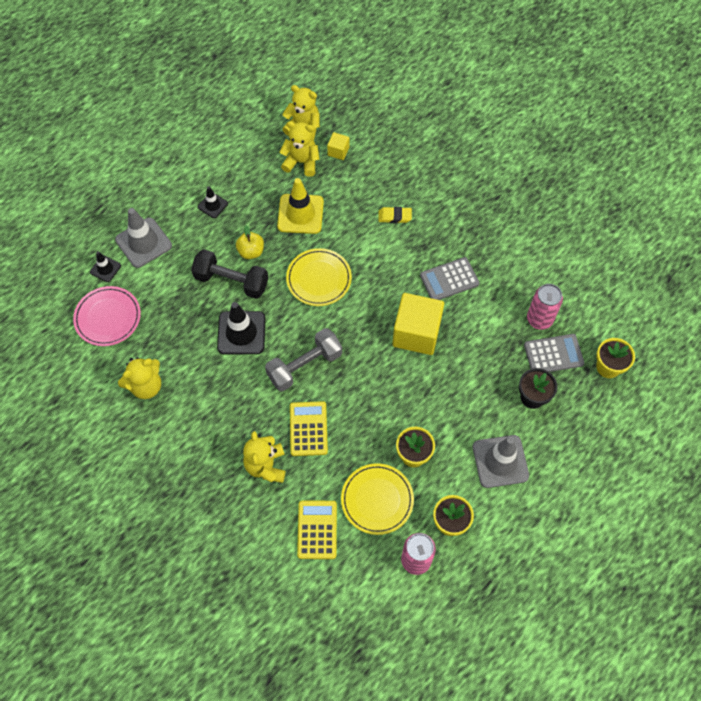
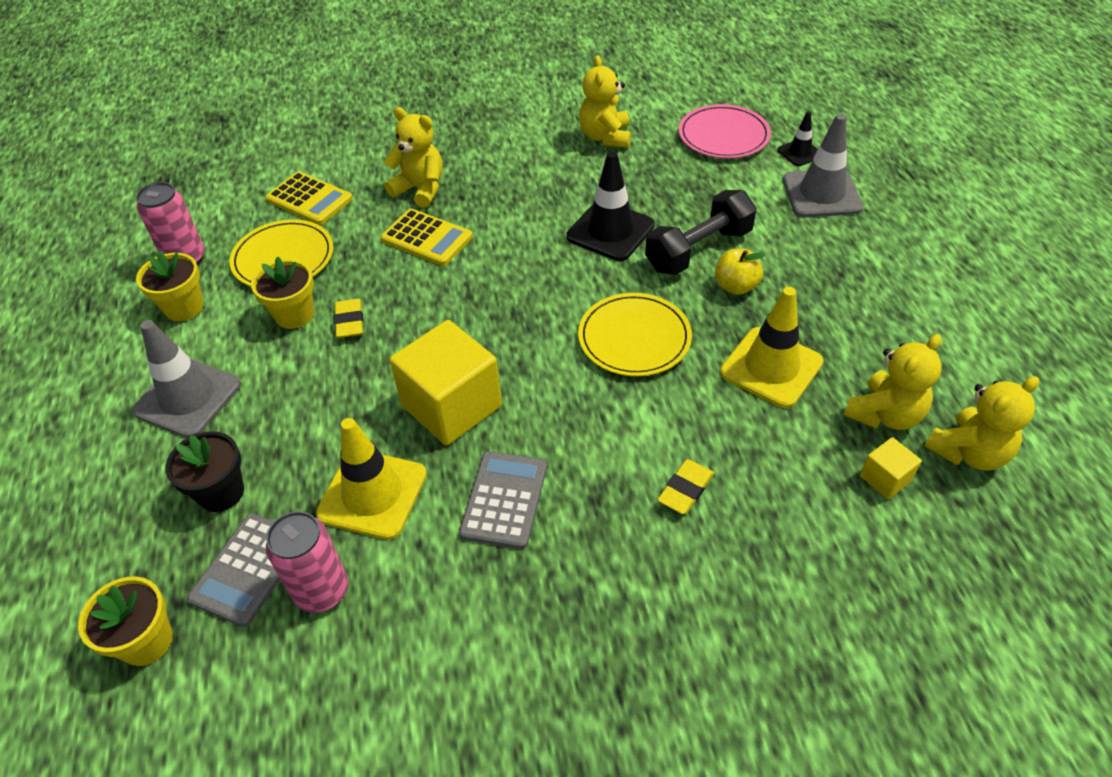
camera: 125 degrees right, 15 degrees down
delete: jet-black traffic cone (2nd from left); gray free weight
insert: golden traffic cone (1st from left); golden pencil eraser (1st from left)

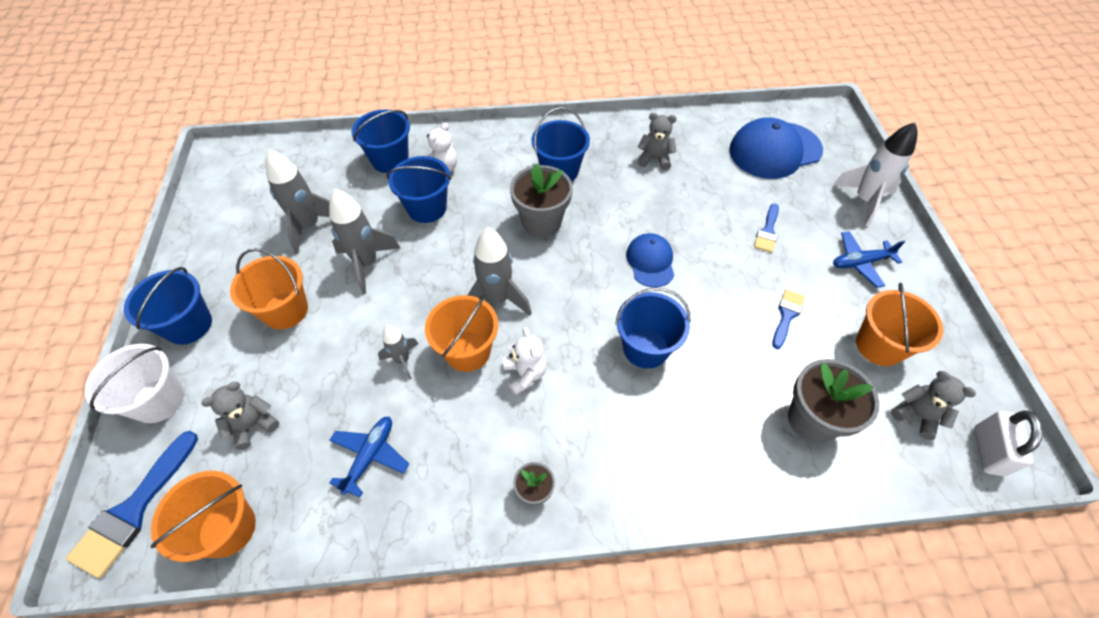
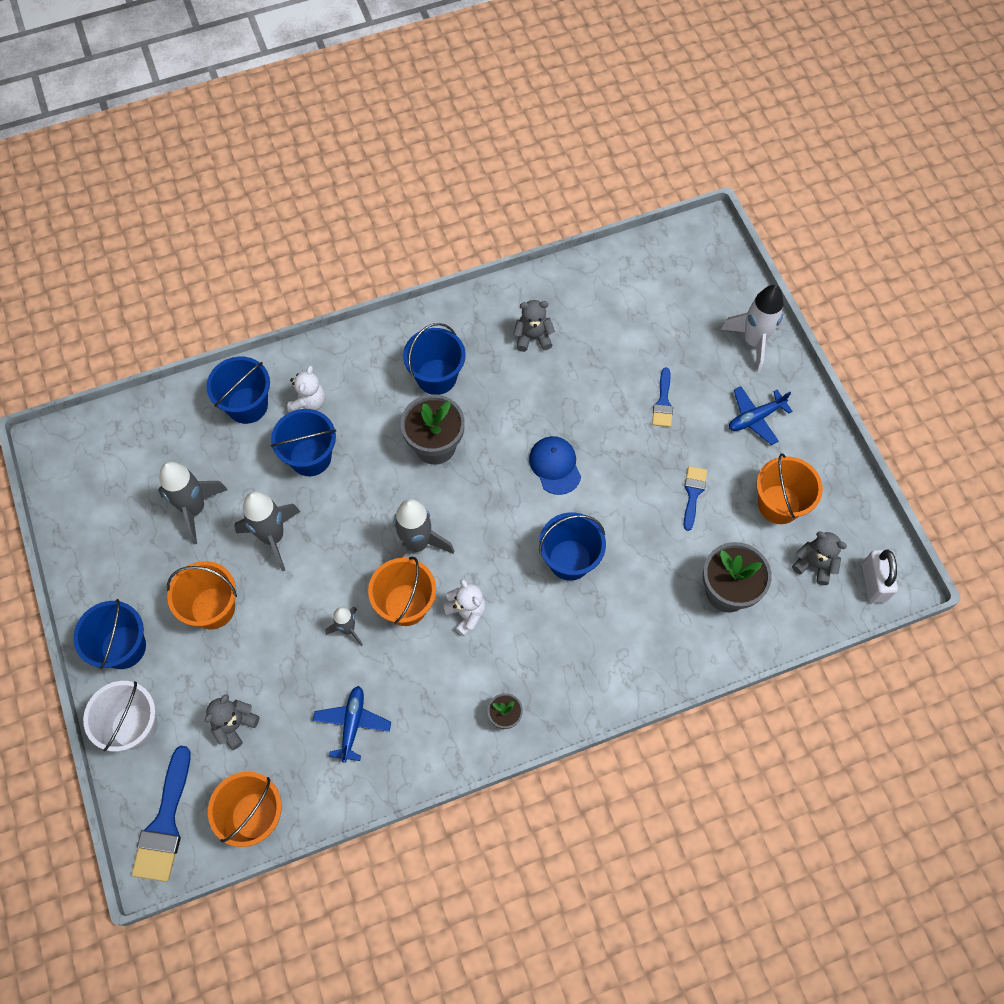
camera: 15 degrees left, 10 degrees up
delete: royal blue cap (2nd from left)

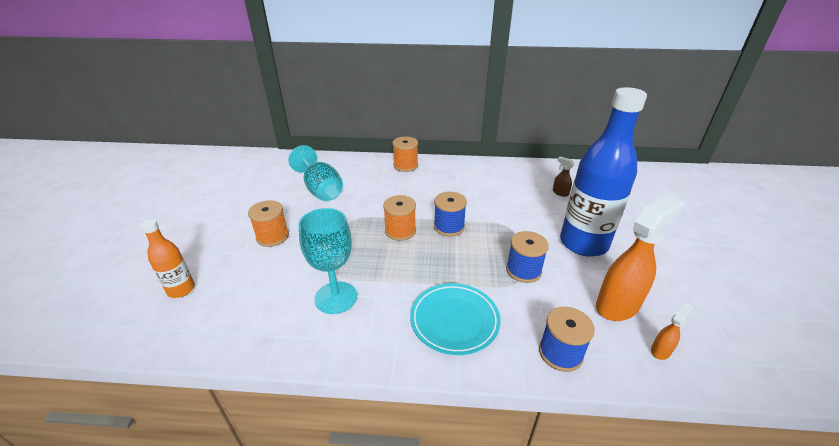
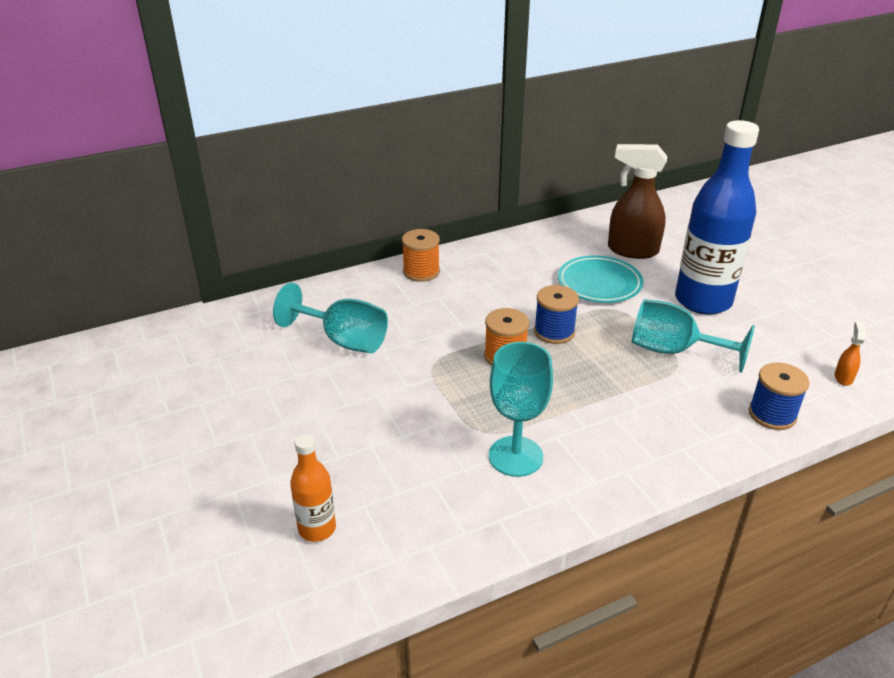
camera: 30 degrees left, 0 degrees up
delete: orange bobbin (1st from left); orange spray bottle (1st from left)
move: aqua flat dish
replace: royal blue bobbin (2nd from left) to aqua chalice (3rd from left)
resize: dark brown spray bottle x2.28

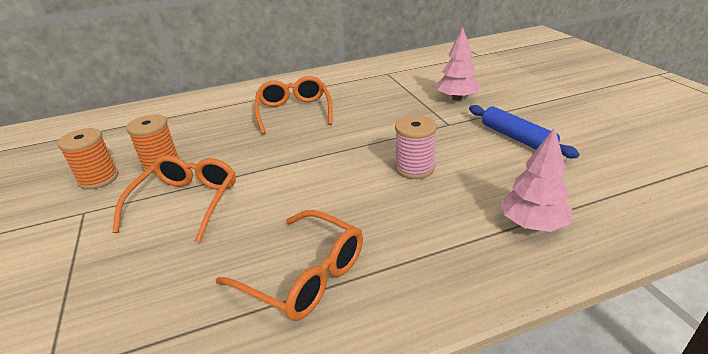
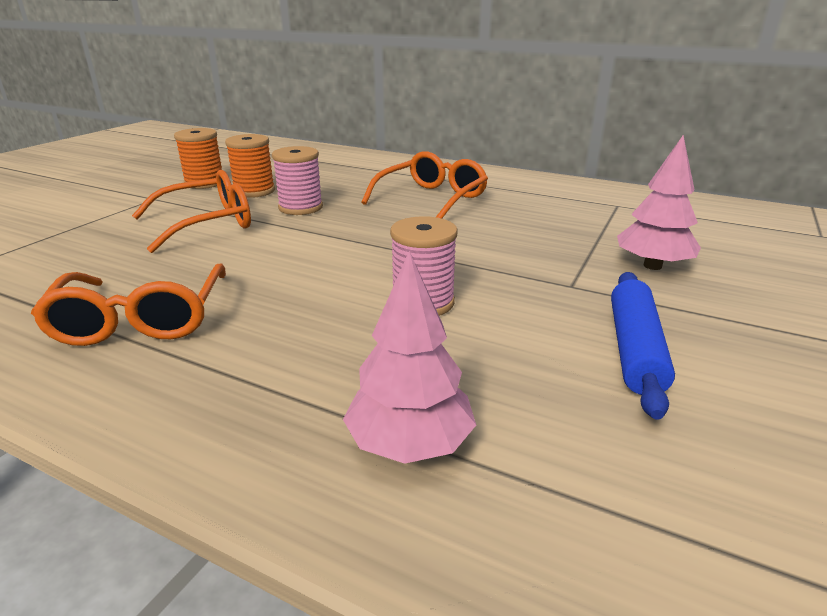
camera: 45 degrees right, 5 degrees down
insert: rose-pink bobbin (1st from left)

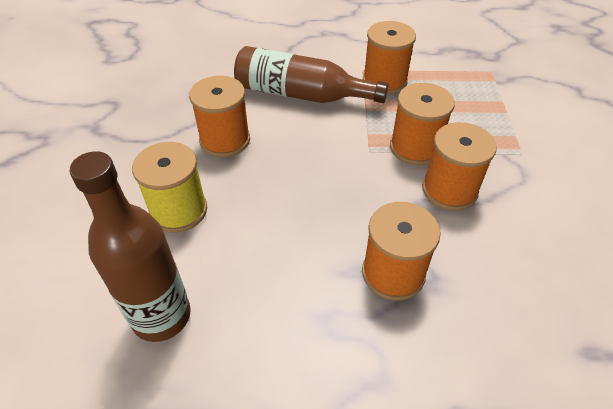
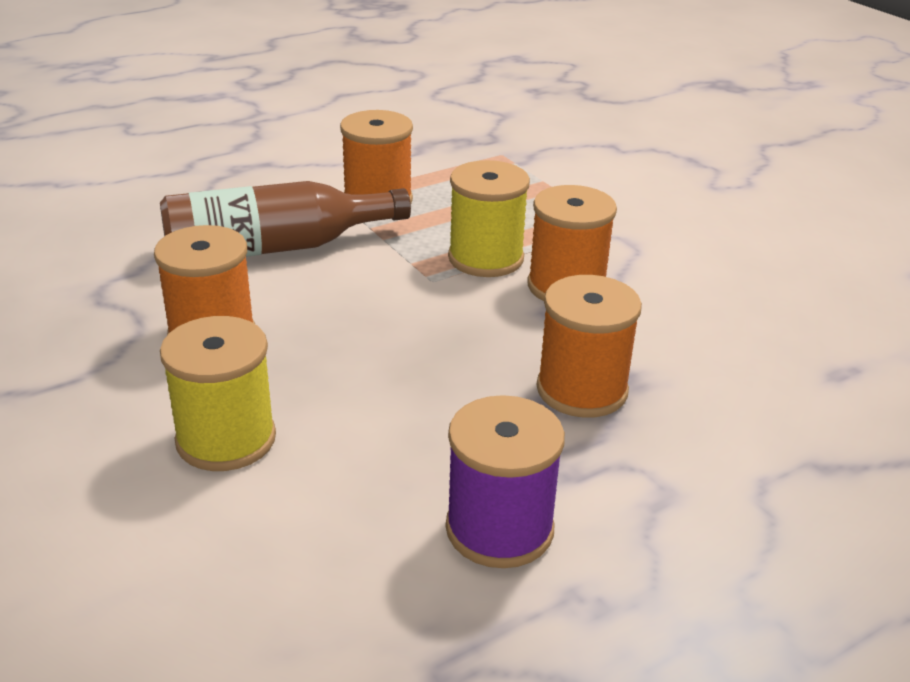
camera: 35 degrees left, 15 degrees down
delete: dark brown drink bottle (1st from left)
insert: purple bobbin
recolor: orange bobbin (4th from left) to golden bobbin (2nd from left)

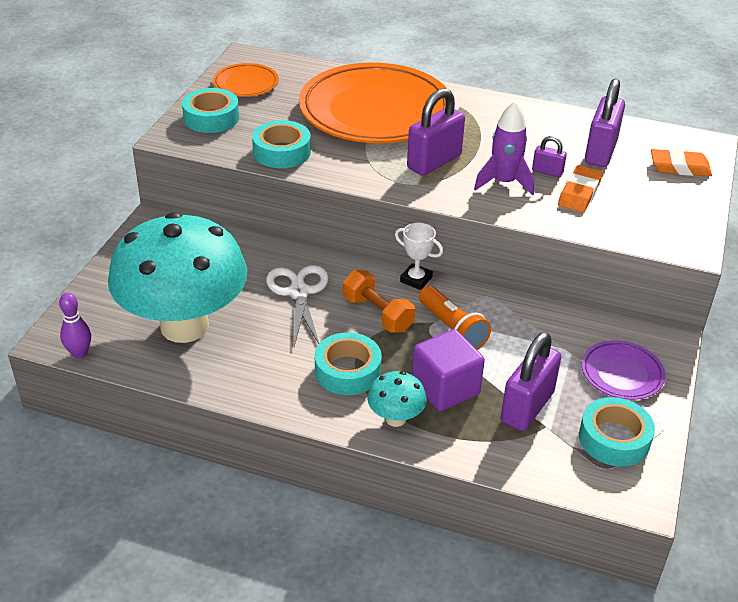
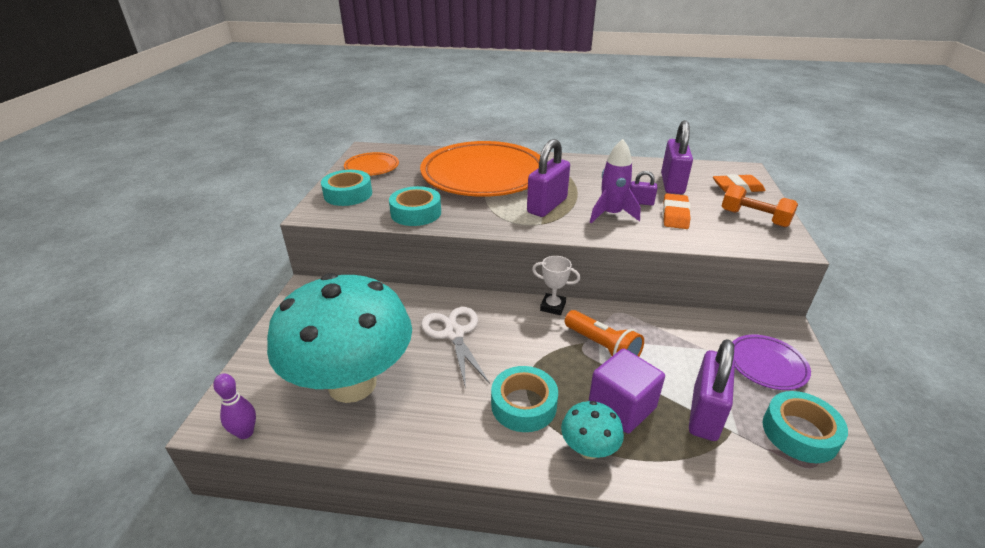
camera: 10 degrees left, 5 degrees down
move: orange free weight

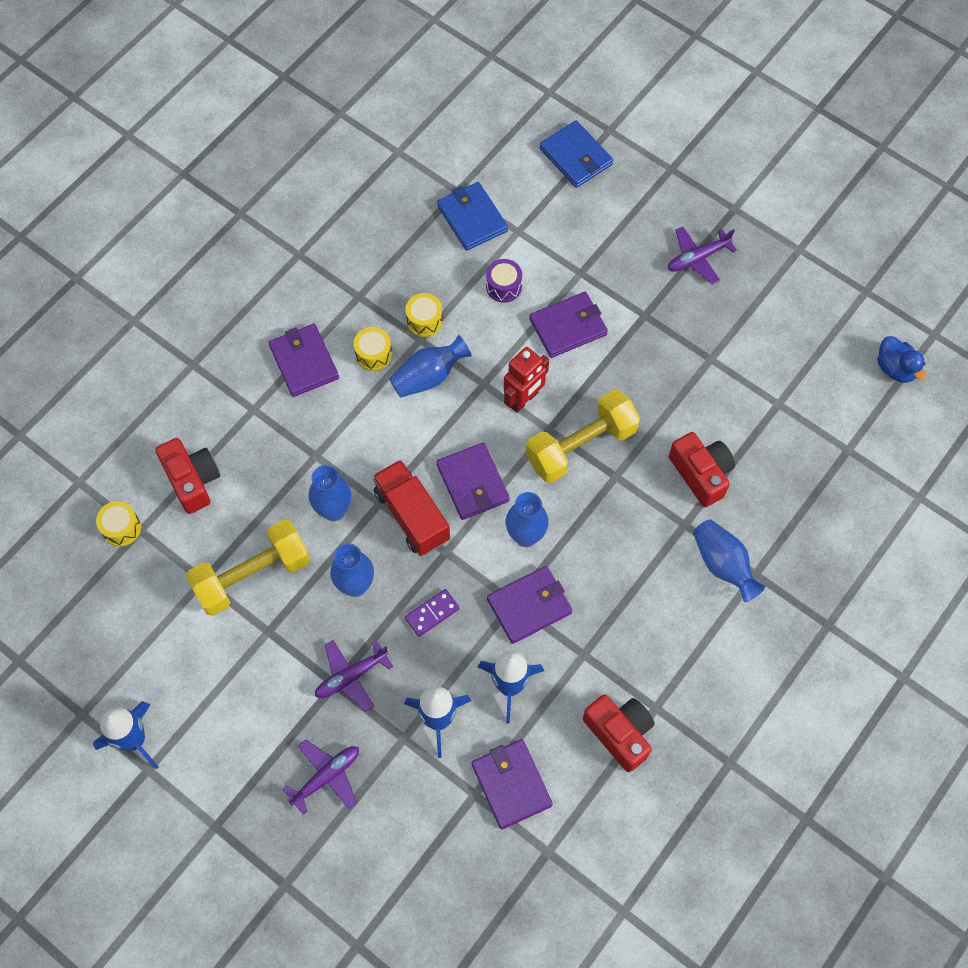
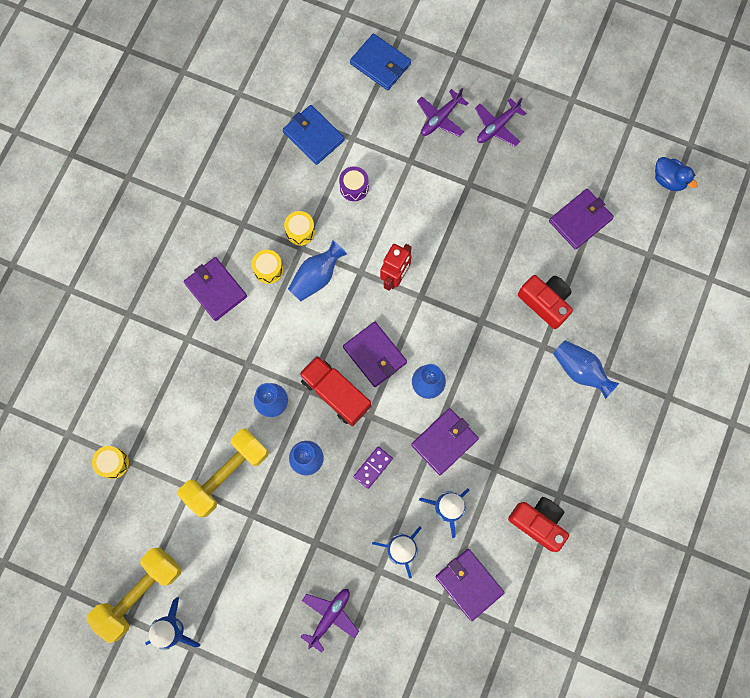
camera: 15 degrees left, 10 degrees up
delete: crimson photo camera (1st from left)
move: purple plane (2nd from left); golden free weight (2nd from left in the first image) to golden free weight (1st from left); purple billfold (5th from left)

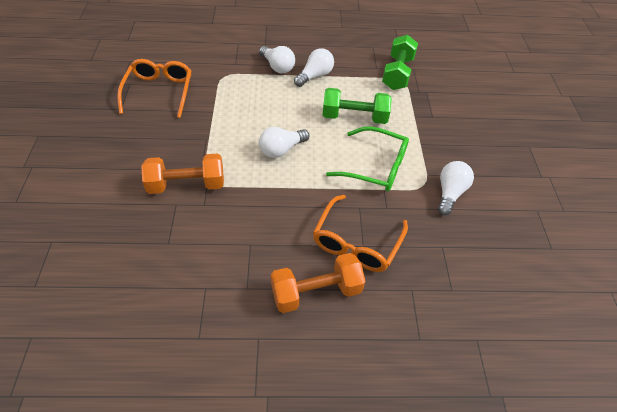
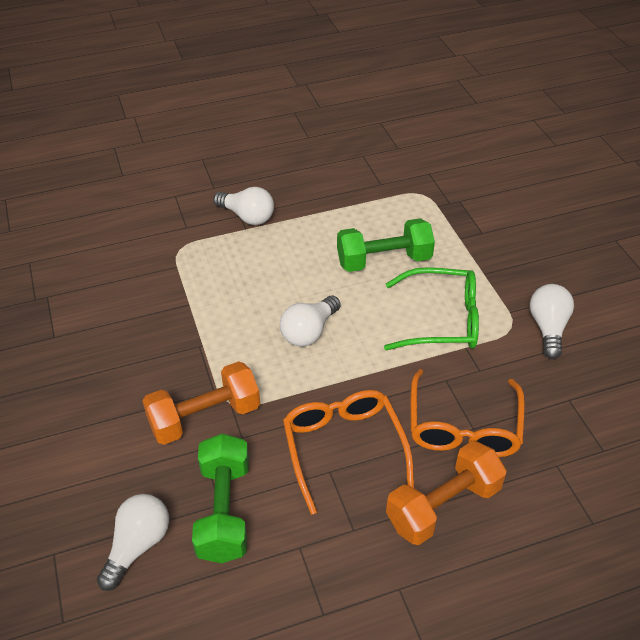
camera: 15 degrees left, 5 degrees down
move: orange spectacles (1st from left); pure white bulb (3rd from left in the first image) to pure white bulb (1st from left); green free weight (2nd from left in the first image) to green free weight (1st from left)

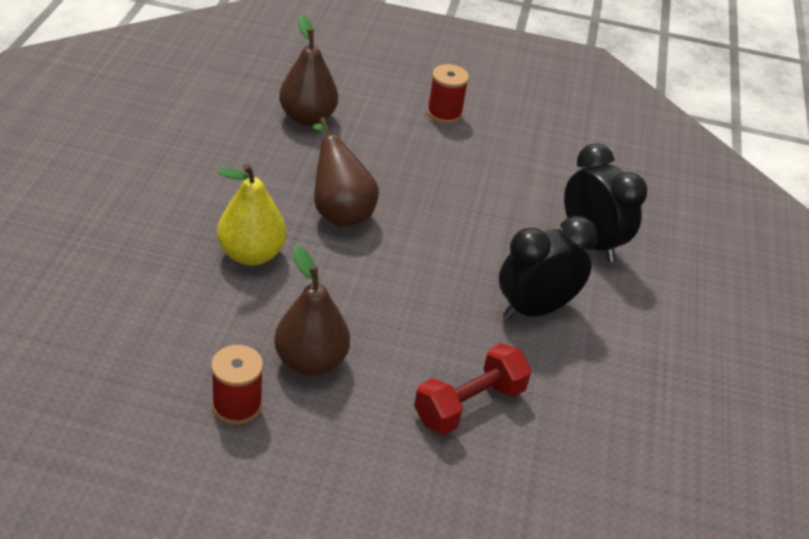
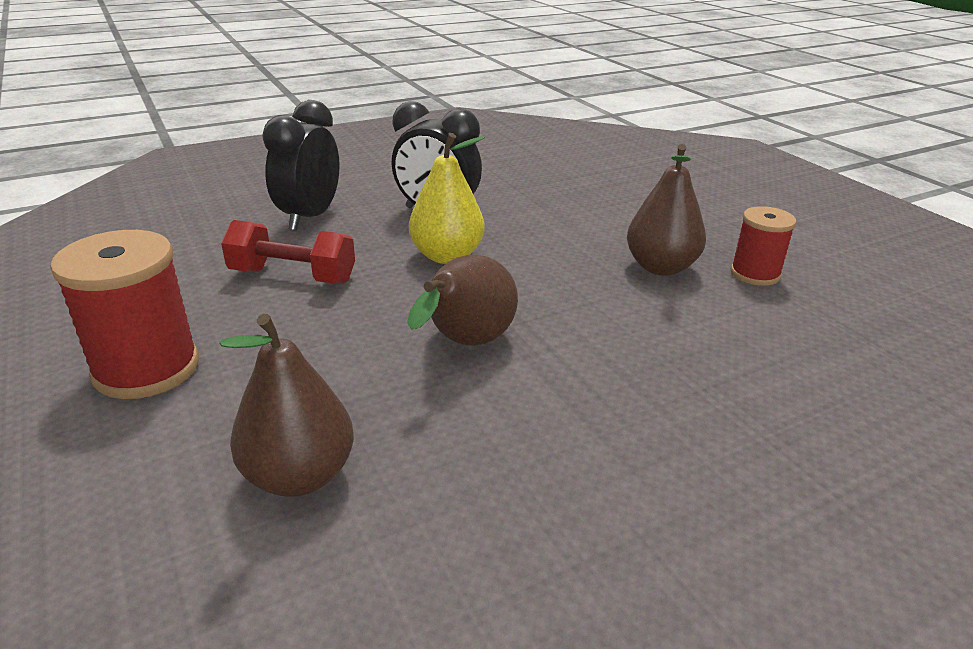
camera: 125 degrees left, 10 degrees down
move: golden pear fruit; crimson free weight
resize: crimson bobbin (2nd from left in the first image) x1.64

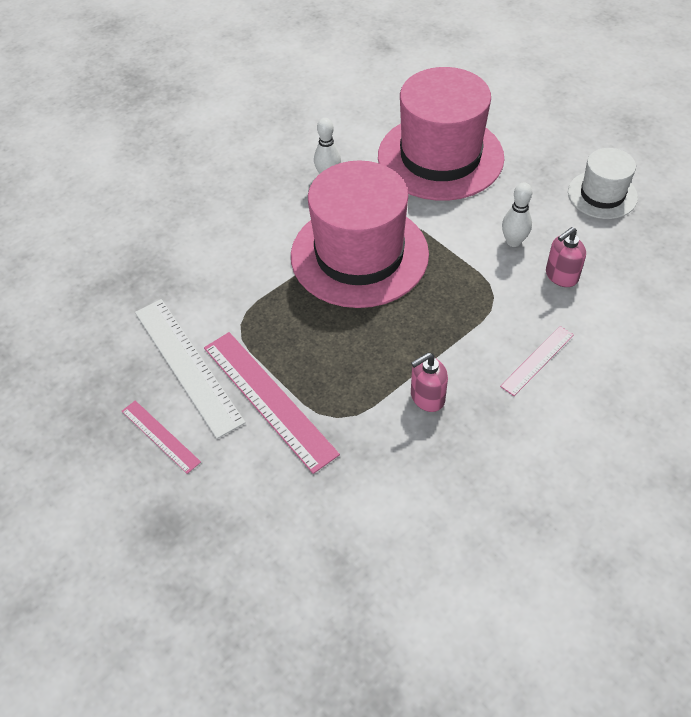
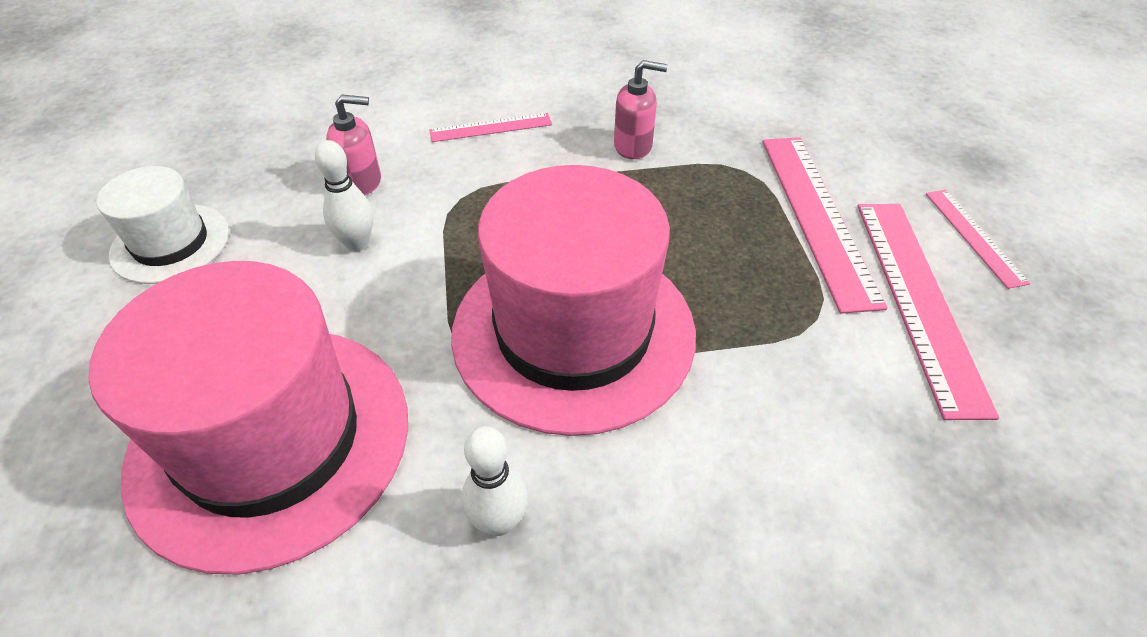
camera: 150 degrees left, 5 degrees down
recolor: pure white measuring stick to rose-pink measuring stick (3rd from left)

